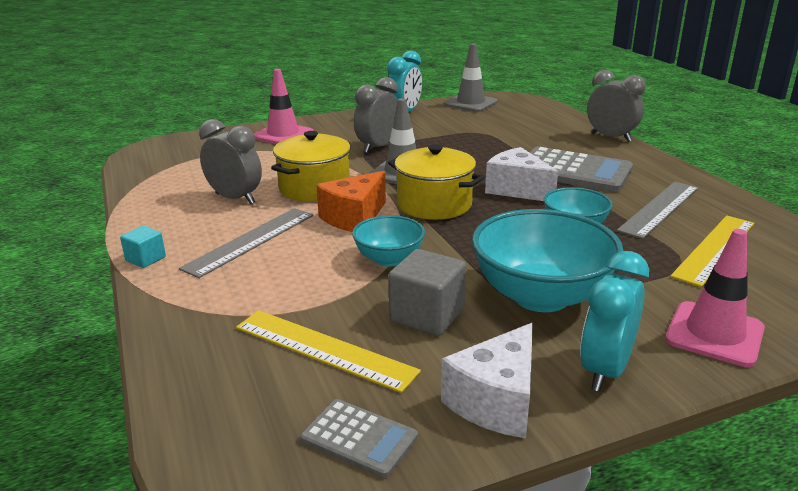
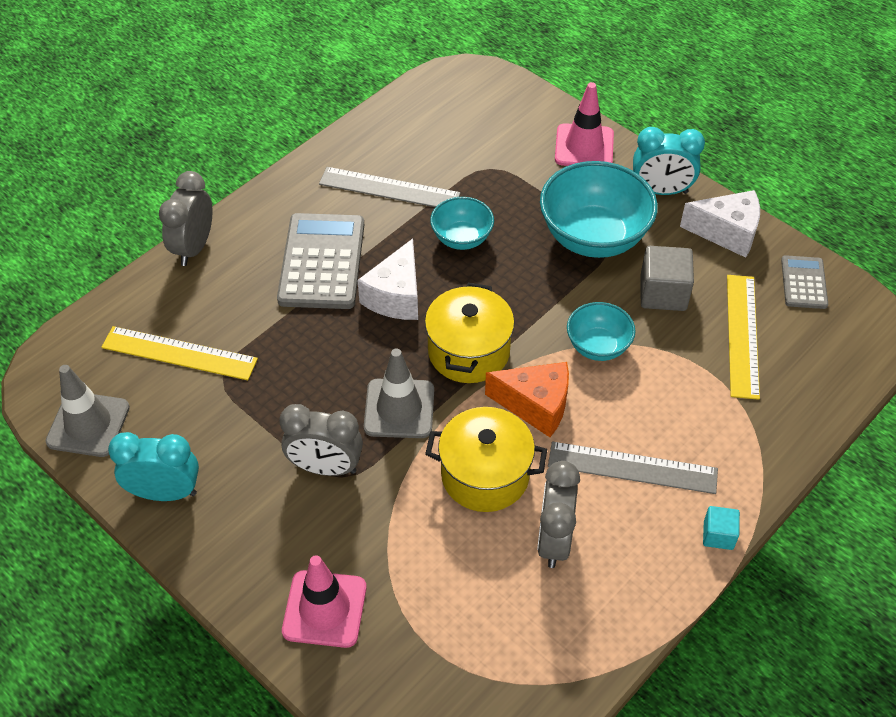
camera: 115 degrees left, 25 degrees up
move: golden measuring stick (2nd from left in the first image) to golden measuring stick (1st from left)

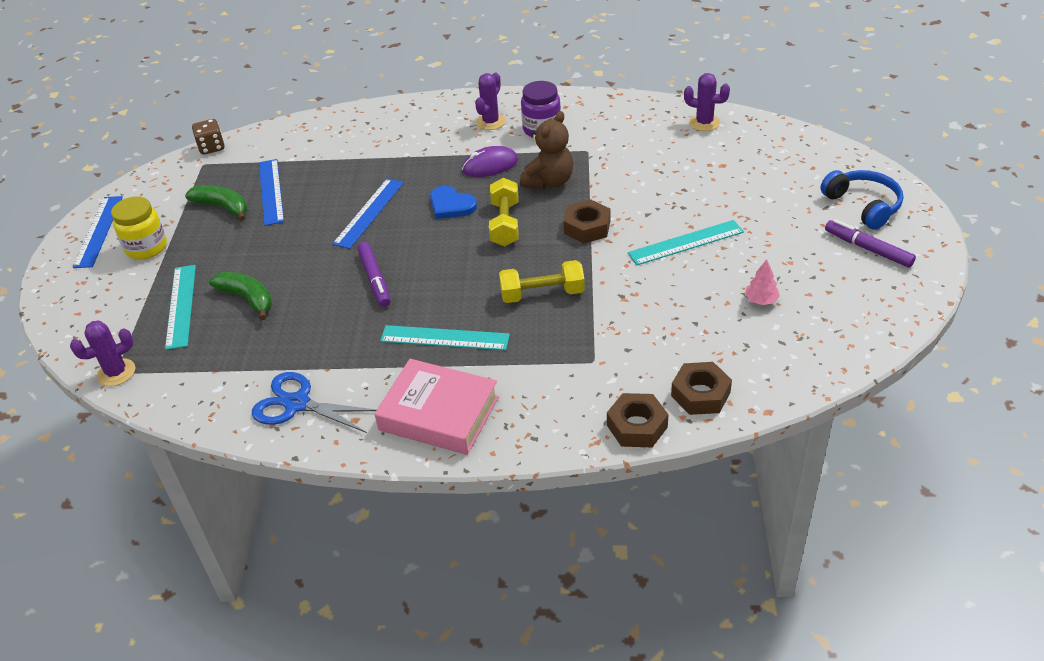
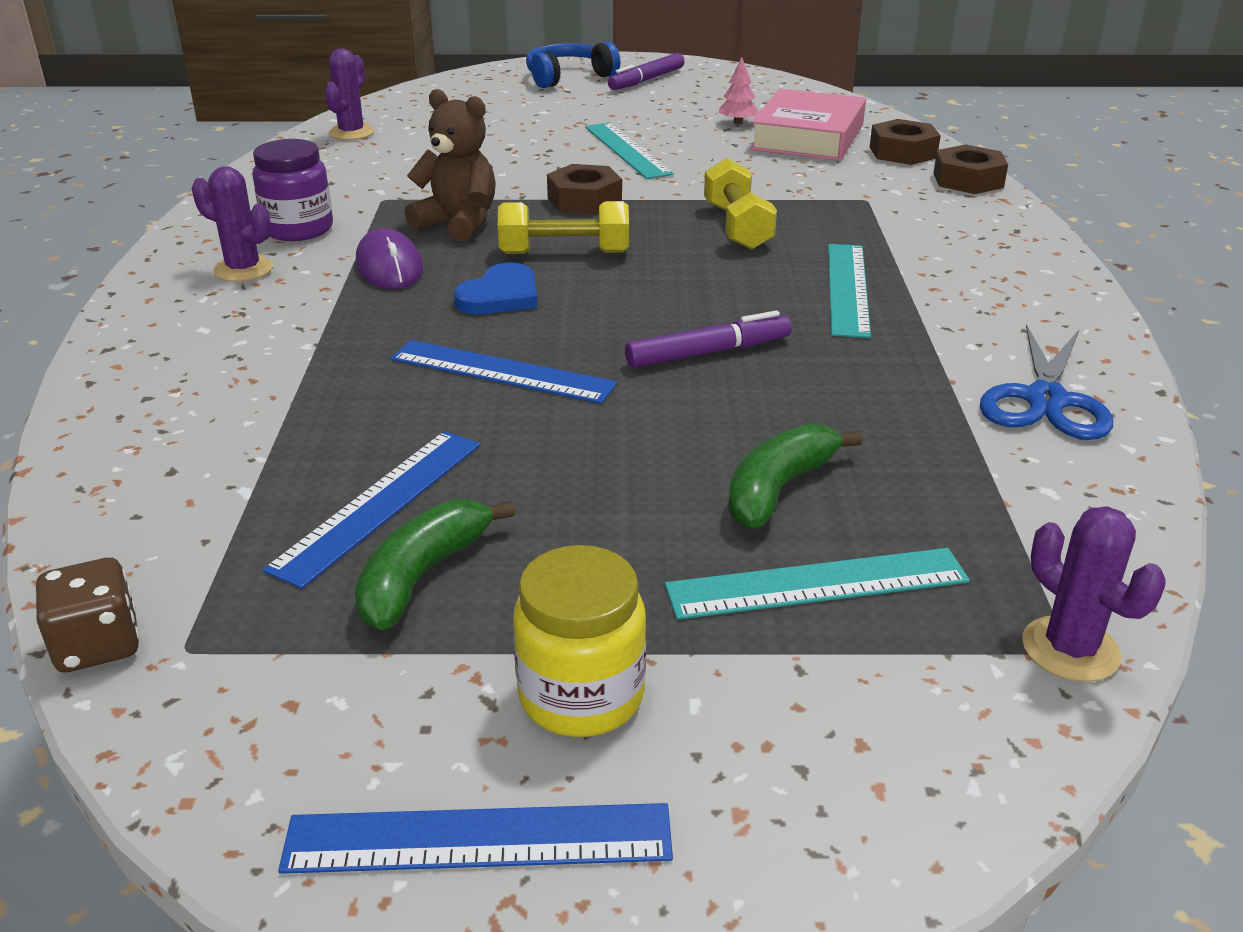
camera: 95 degrees left, 10 degrees down
move: rose-pink hardback
rotate: royal blue measuring stick (2nd from left in the first image) 45 degrees counterclockwise

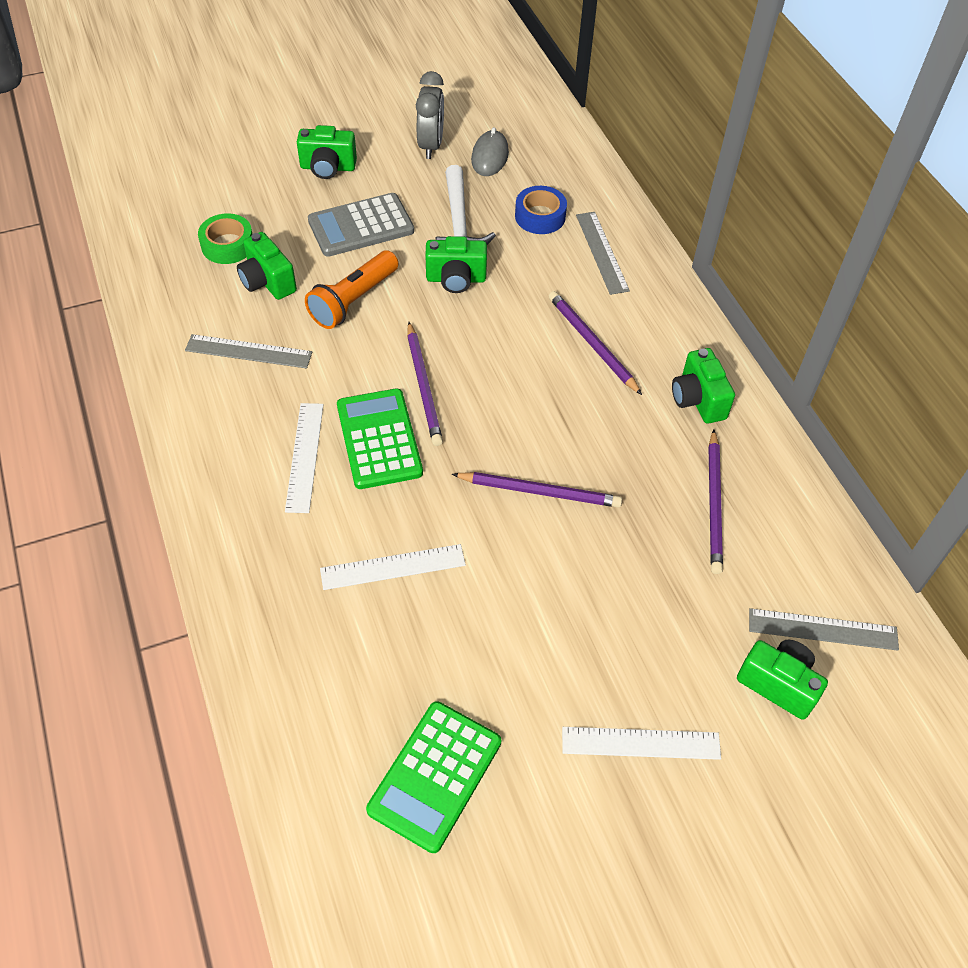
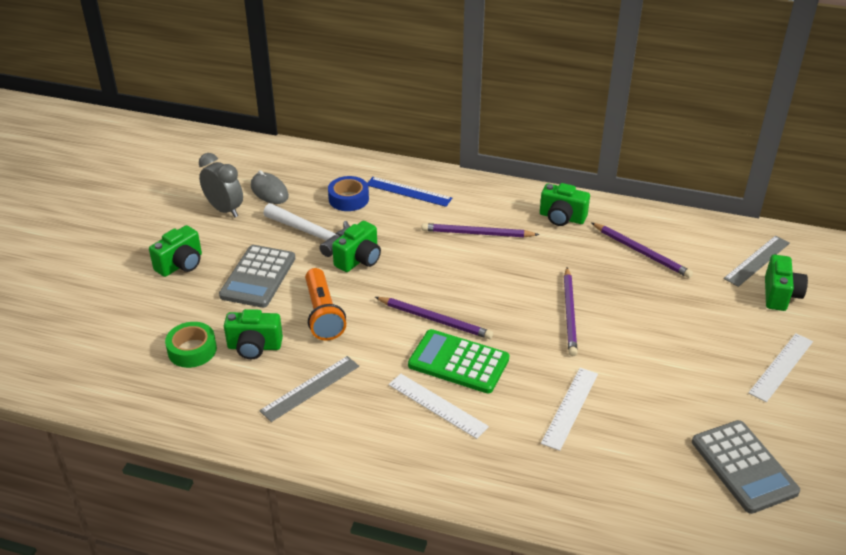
camera: 50 degrees left, 15 degrees down
recolor: green adding machine (2nd from left) to gray adding machine (2nd from left); gray measuring stick (2nd from left) to royal blue measuring stick
rotate: purple lead pencil (2nd from left in the first image) 135 degrees clockwise; green photo camera (5th from left) 120 degrees clockwise

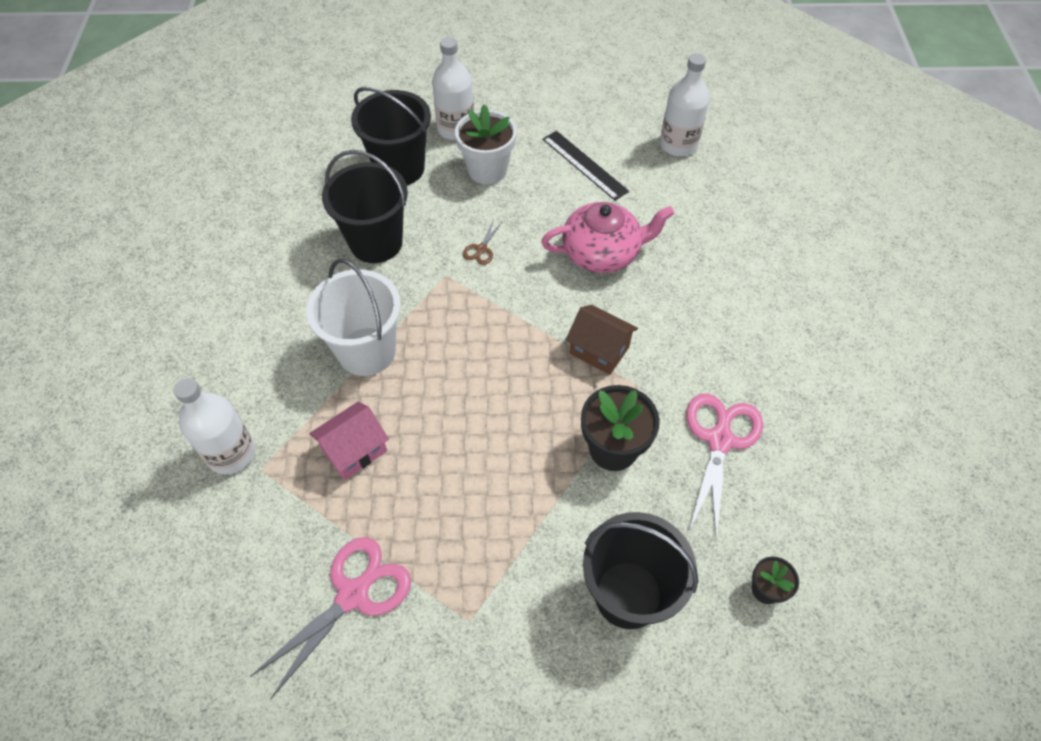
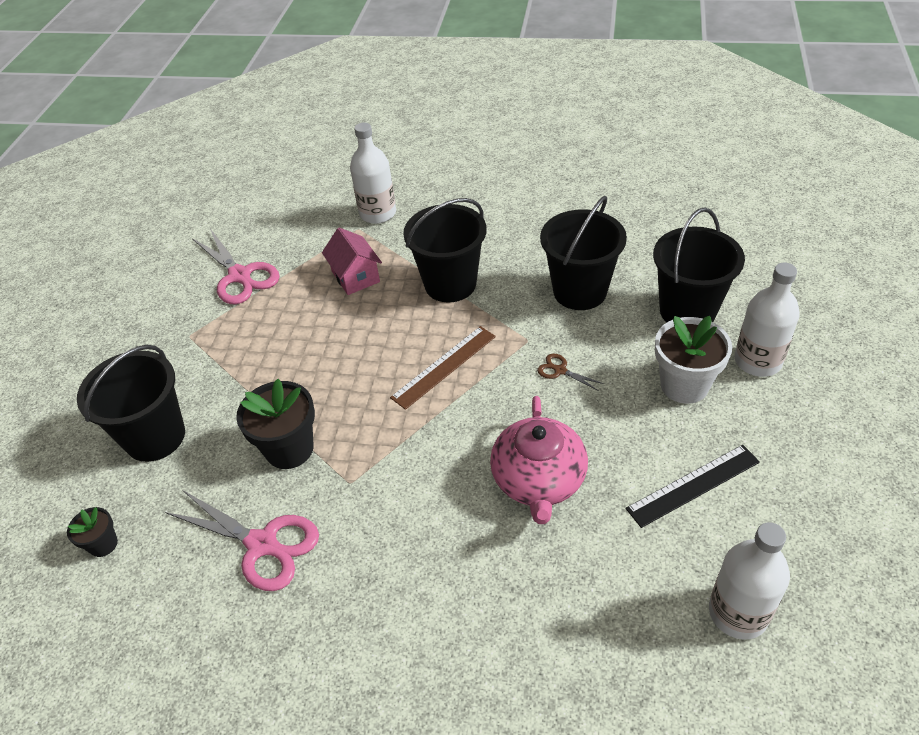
camera: 105 degrees right, 10 degrees down
delete: dark brown toy house
insert: dark brown measuring stick
recolor: pure white bucket to jet-black bucket (2nd from left)

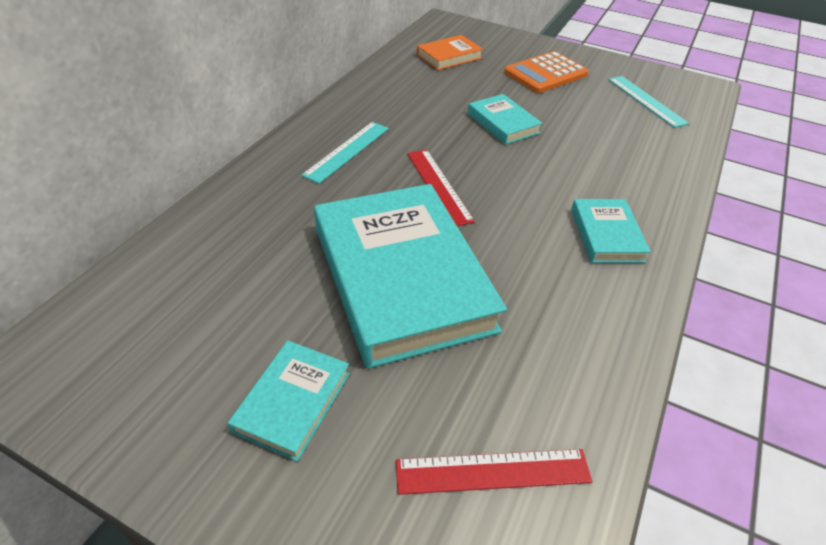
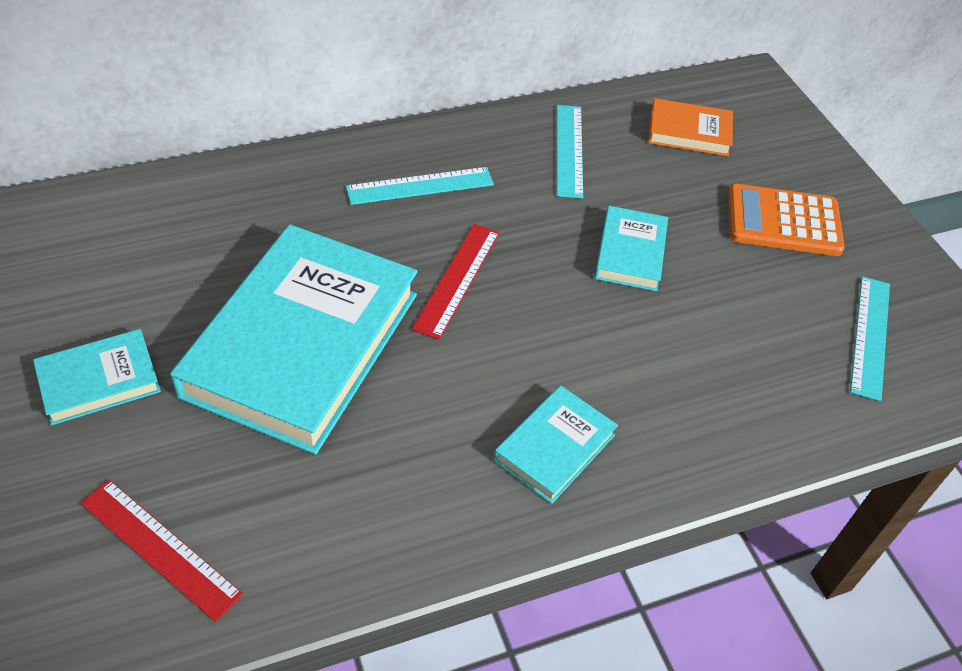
camera: 40 degrees right, 5 degrees up
insert: aqua measuring stick (2nd from left)

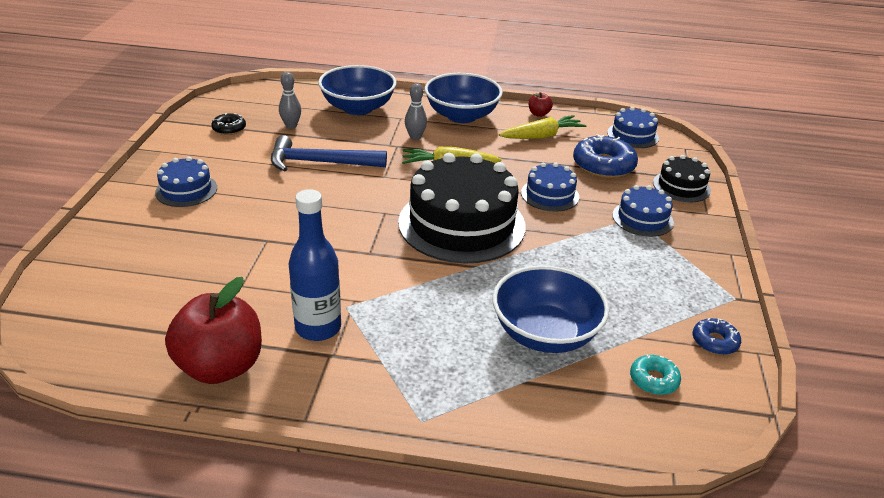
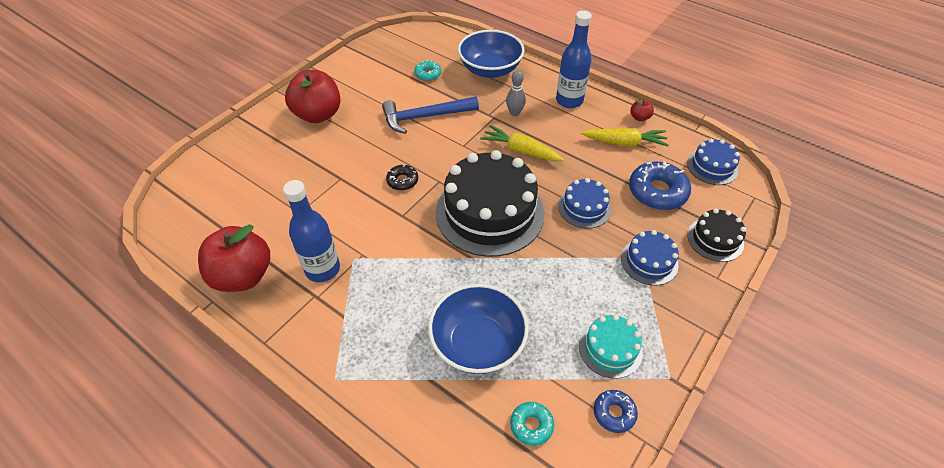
camera: 30 degrees right, 15 degrees up
insert: aqua gateau
move: jet-black doughnut
replace: royal blue gateau (1st from left) to crimson toy apple (2nd from left); gray skittle (1st from left) to aqua doughnut (1st from left); royal blue deep dish (2nd from left) to royal blue drink bottle (2nd from left)
rotate: royal blue hammer 45 degrees counterclockwise

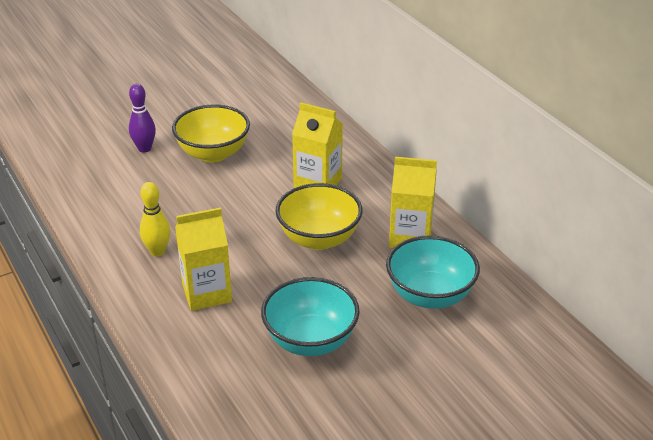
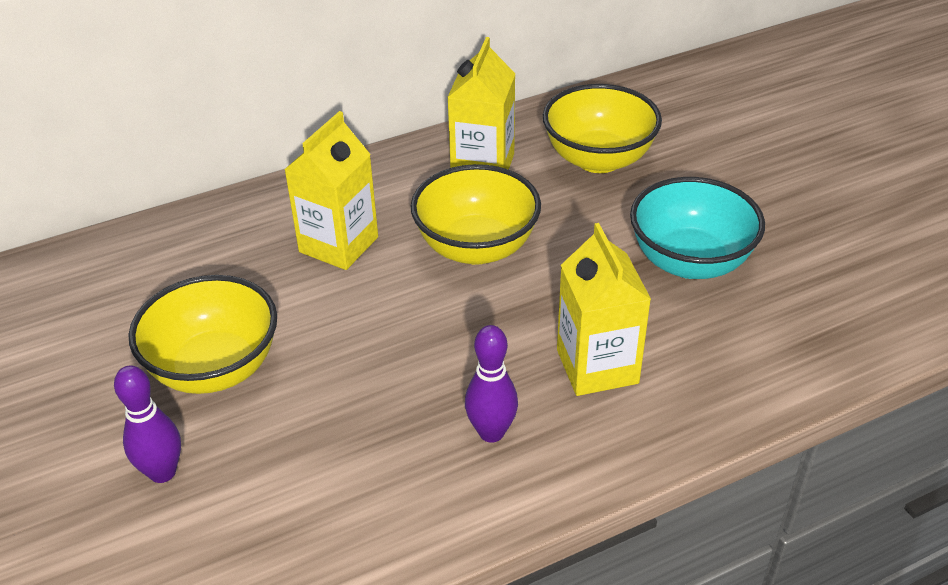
camera: 85 degrees left, 5 degrees up
recolor: golden skittle to purple skittle (2nd from left); aqua deep dish (2nd from left) to golden deep dish (3rd from left)

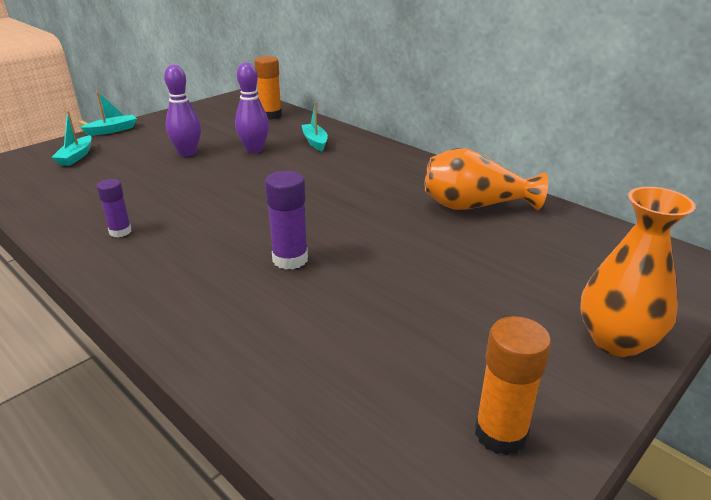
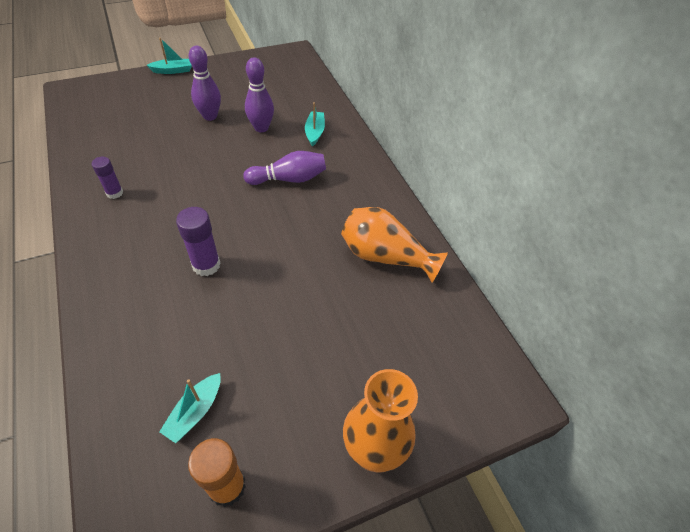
camera: 20 degrees right, 20 degrees up
delete: orange stick of glue (1st from left)
insert: purple skittle (3rd from left)
move: aqua sailboat (1st from left in the first image) to aqua sailboat (2nd from left)

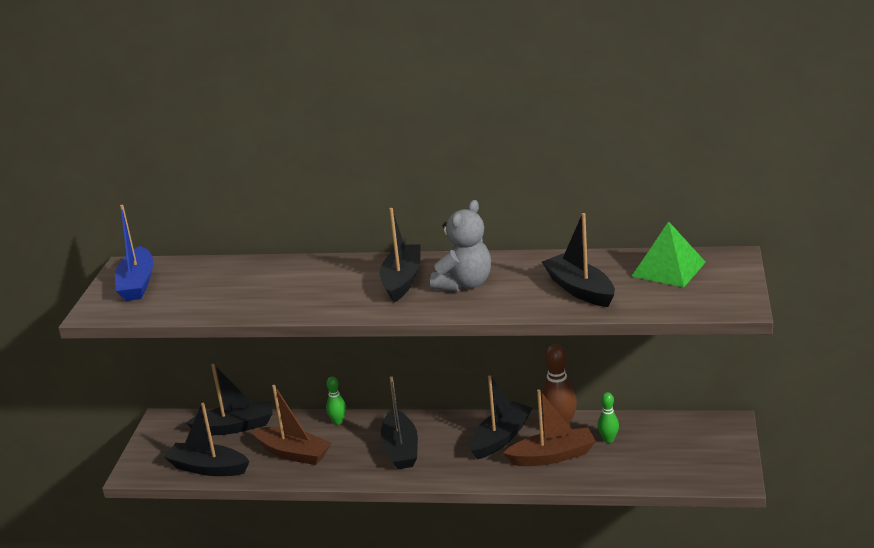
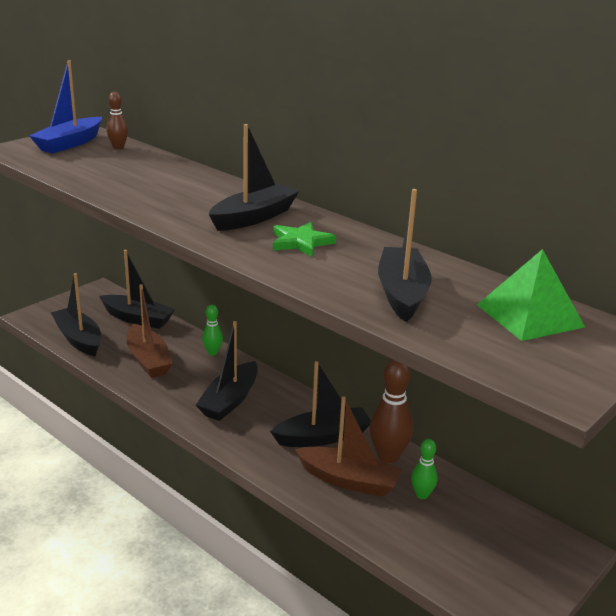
camera: 30 degrees right, 0 degrees up
insert: dark brown skittle (1st from left)
replace: gray stuffed bear to green five-pointed star

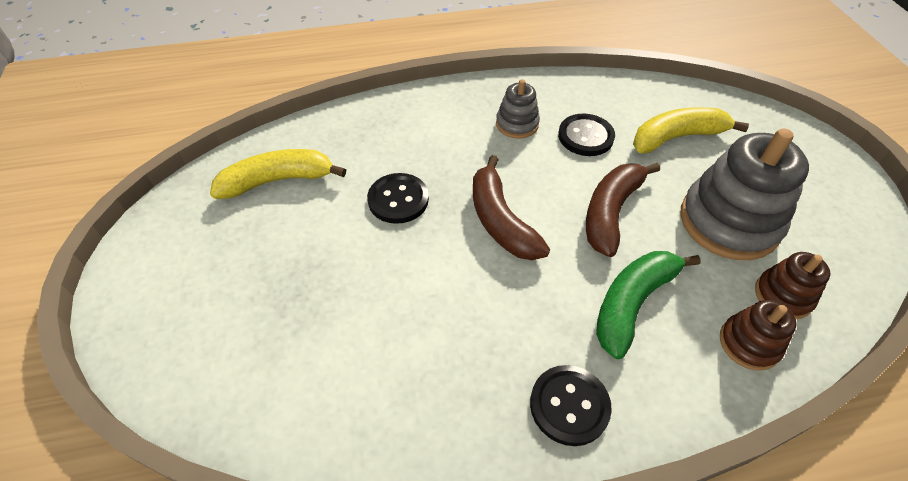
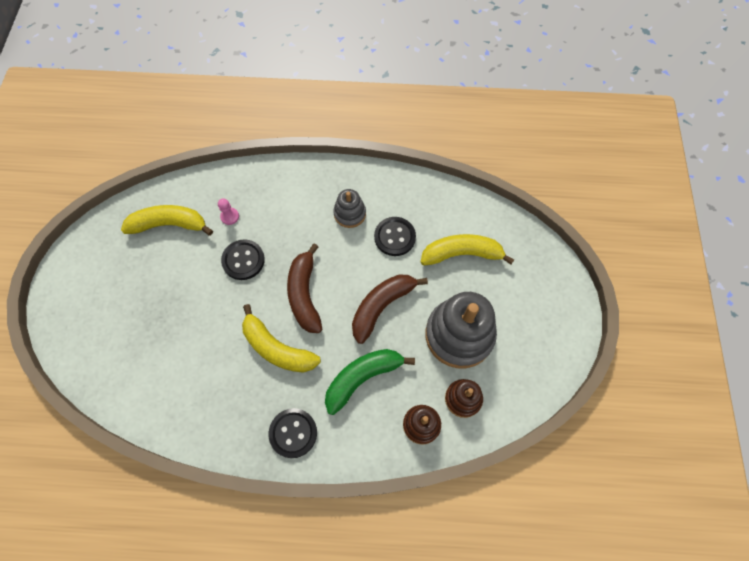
camera: 15 degrees right, 15 degrees up
insert: rose-pink game pawn; golden banana fruit (2nd from left)

